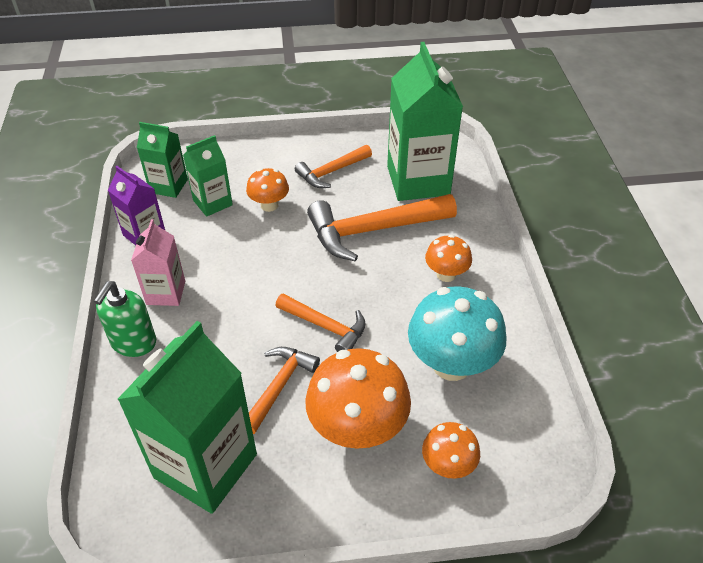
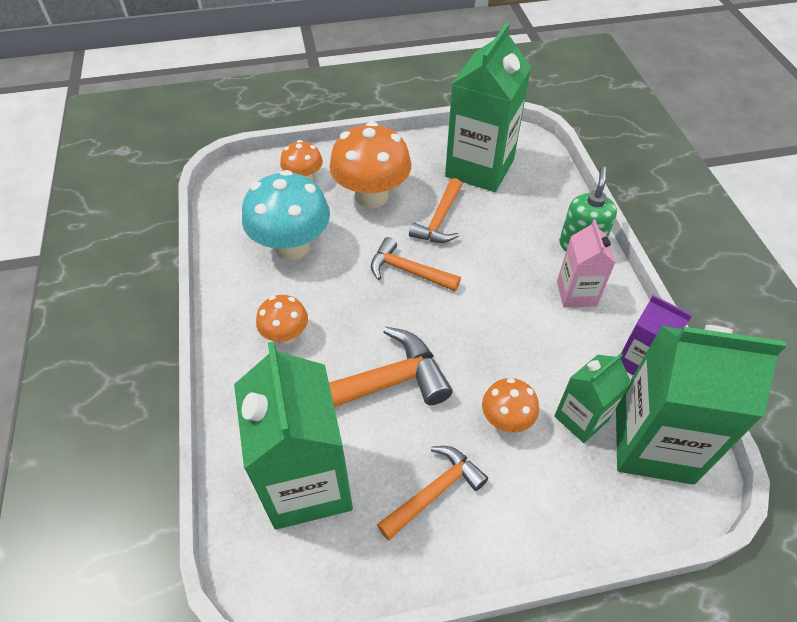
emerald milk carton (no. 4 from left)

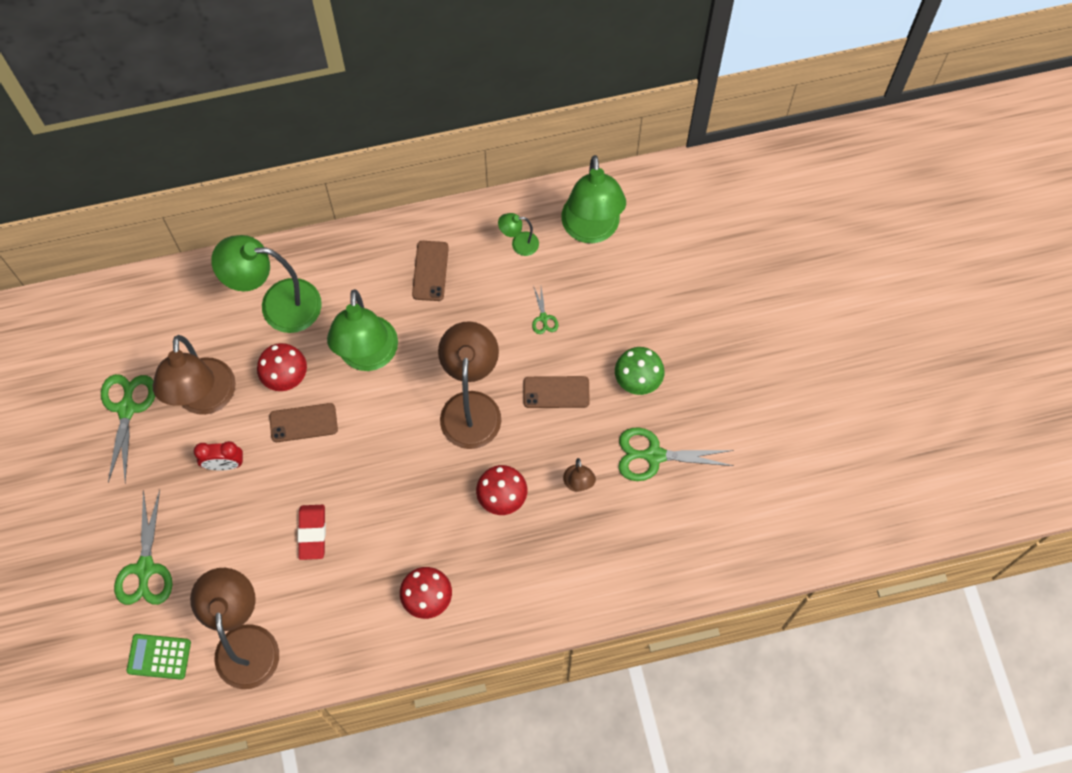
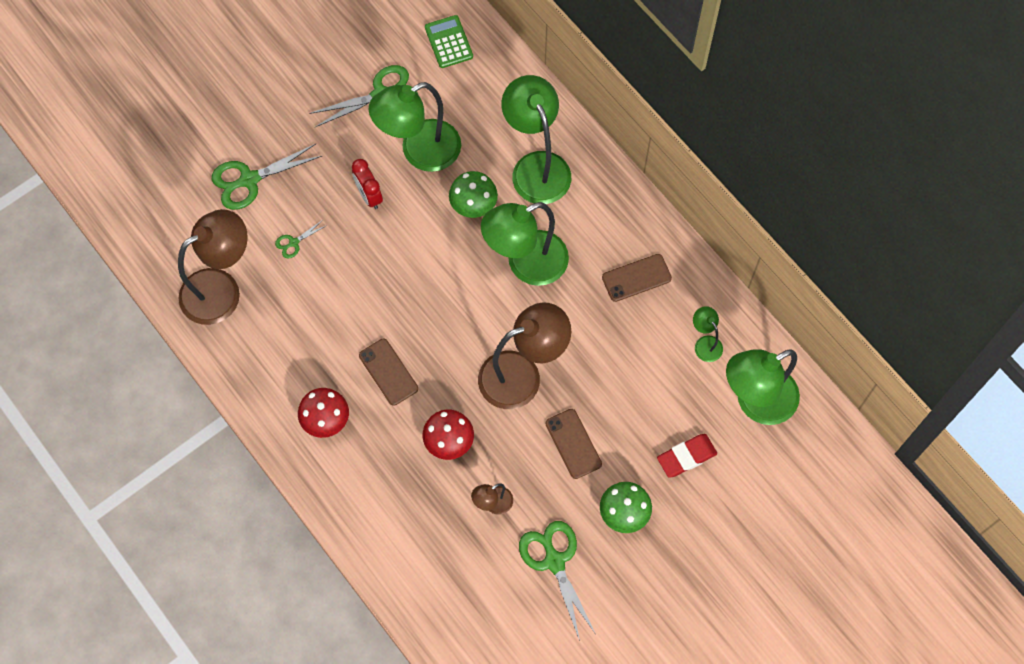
emerald scissors (no. 2 from left)
emerald desk lamp (no. 1 from left)
emerald mushroom (no. 1 from left)
dark brown mobile phone (no. 1 from left)
crimson eraser
emerald pocket calculator

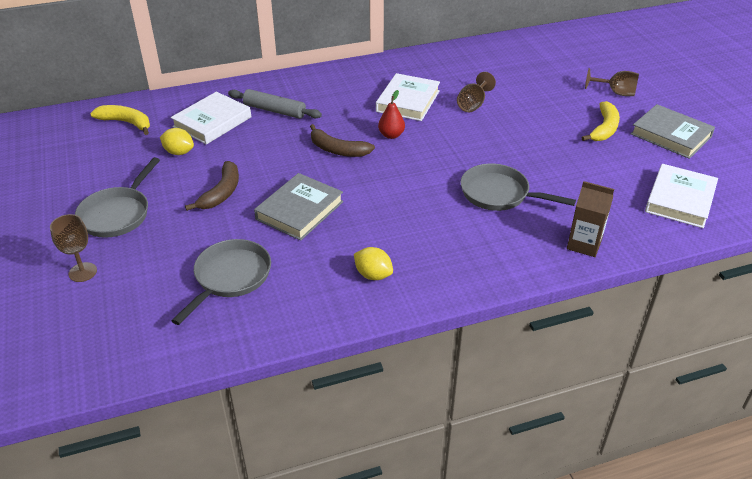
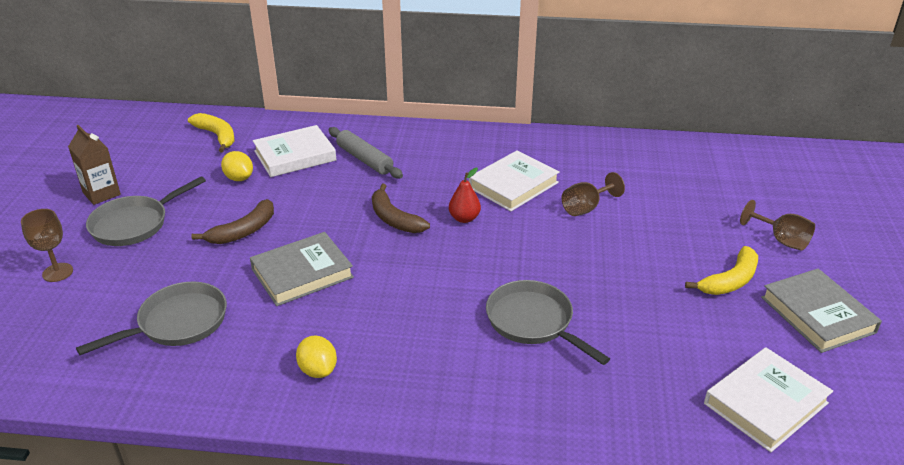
dark brown milk carton

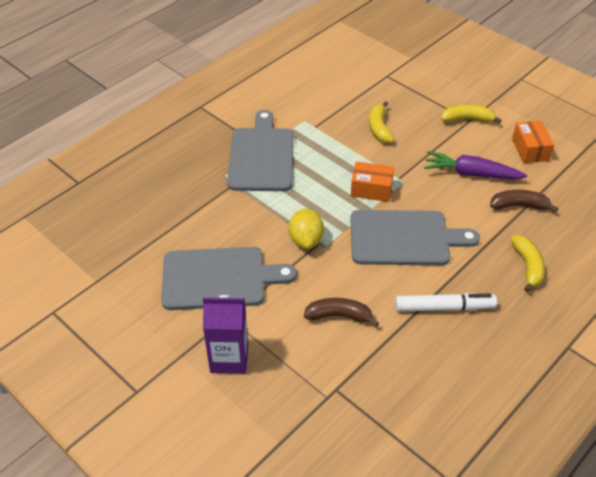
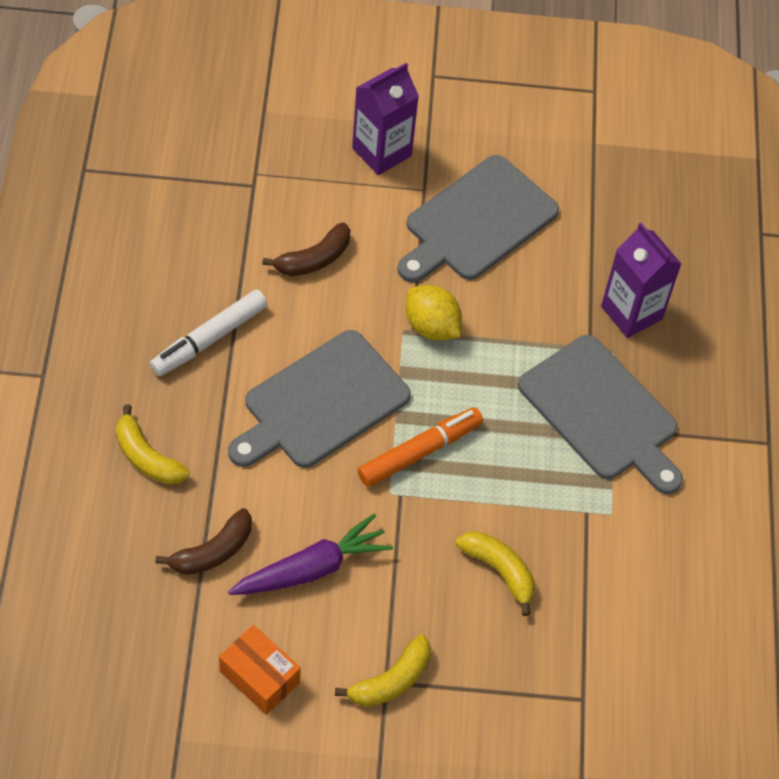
orange felt pen
royal purple milk carton (no. 2 from left)

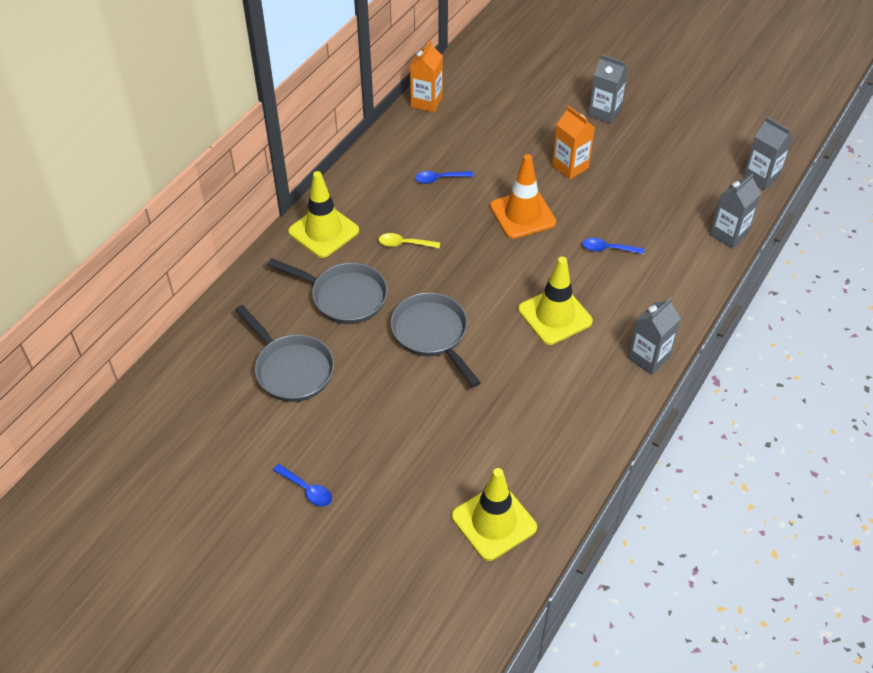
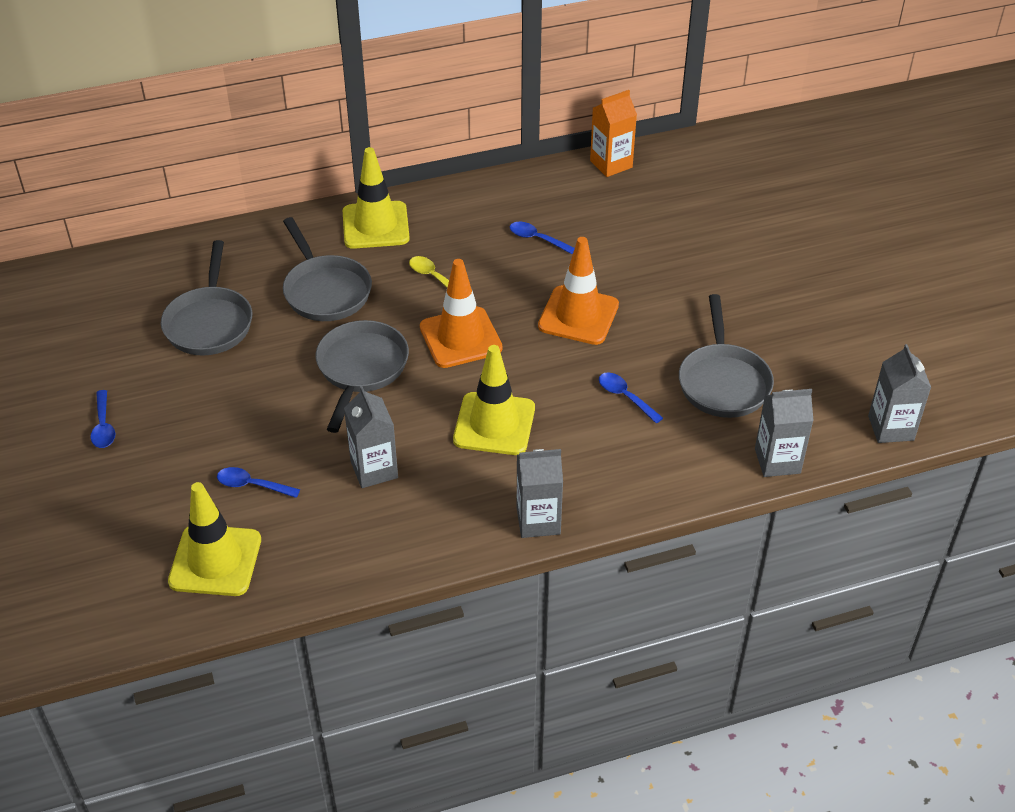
grey milk carton (no. 1 from left)
orange milk carton (no. 2 from left in the first image)
orange traffic cone (no. 1 from left)
grey skillet (no. 4 from left)
cobalt teaspoon (no. 2 from left)

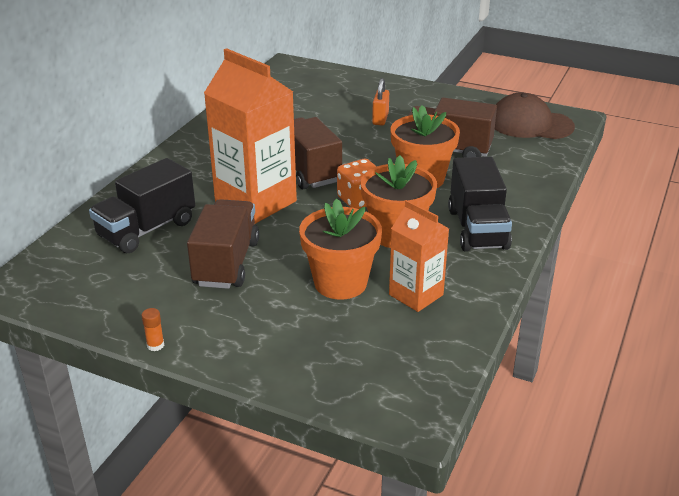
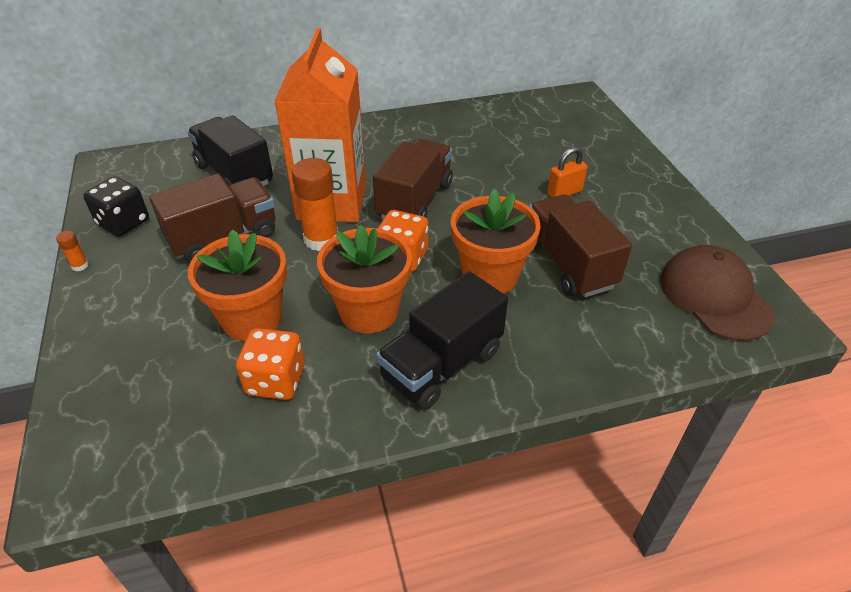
jet-black lorry (no. 1 from left)
orange die (no. 1 from left)
orange glue stick (no. 2 from left)
jet-black die

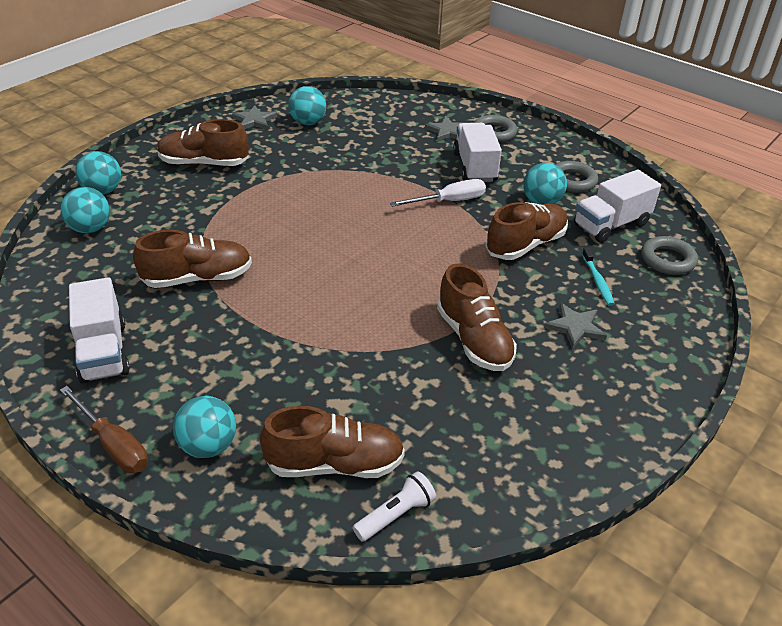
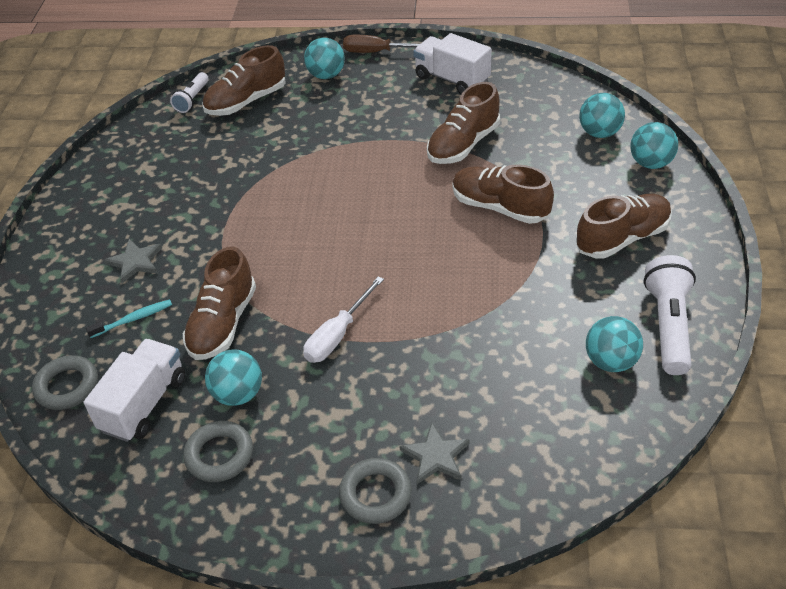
snow-white torch (no. 2 from left)
snow-white lorry (no. 2 from left in the first image)
teal tooth brush
dark brown lace-up shoe (no. 4 from left)

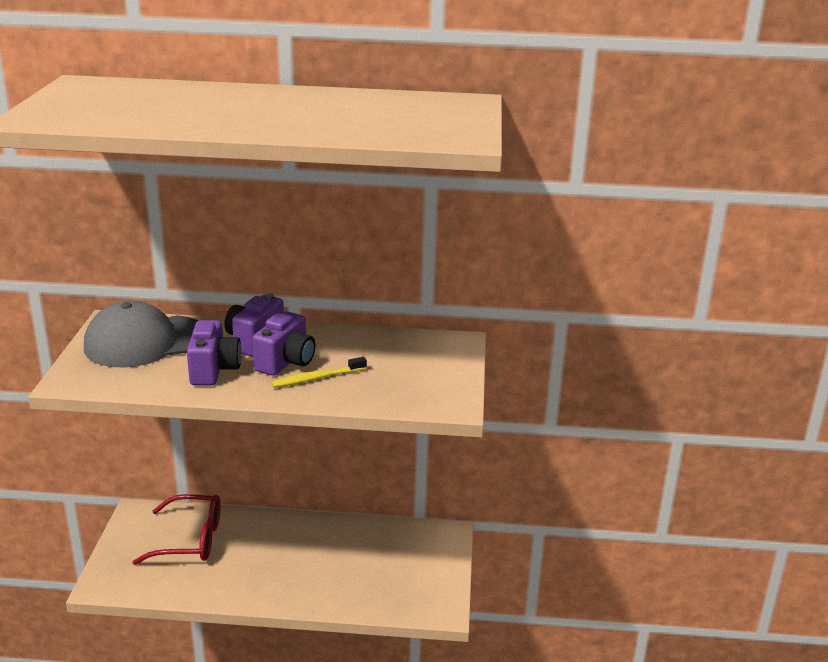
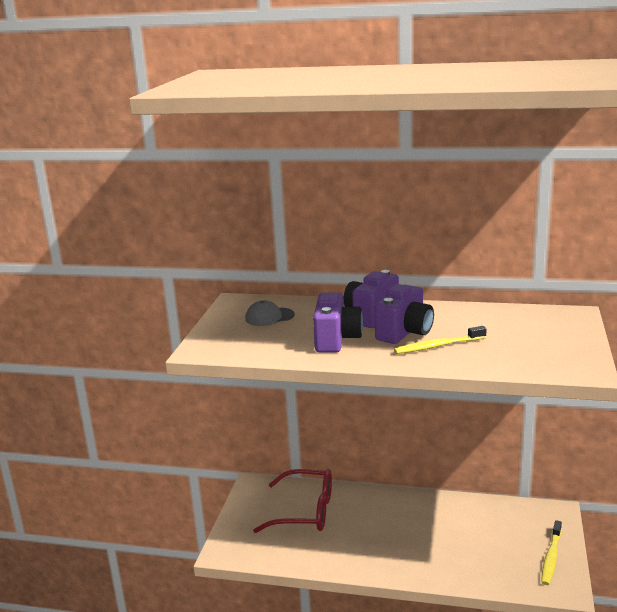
grey baseball cap
golden tooth brush (no. 2 from left)

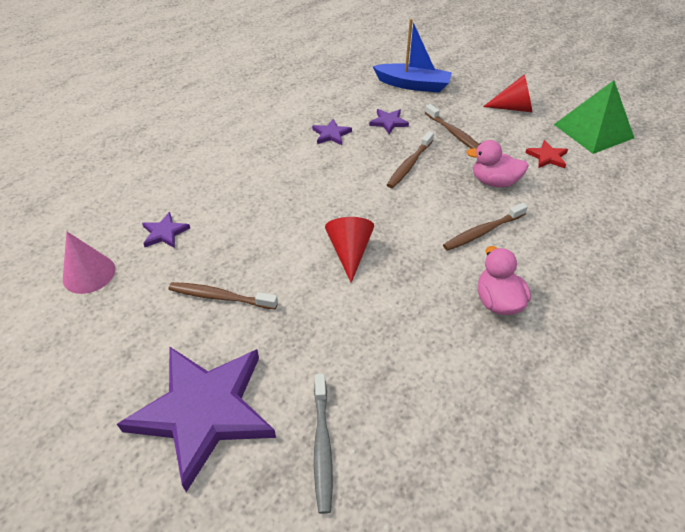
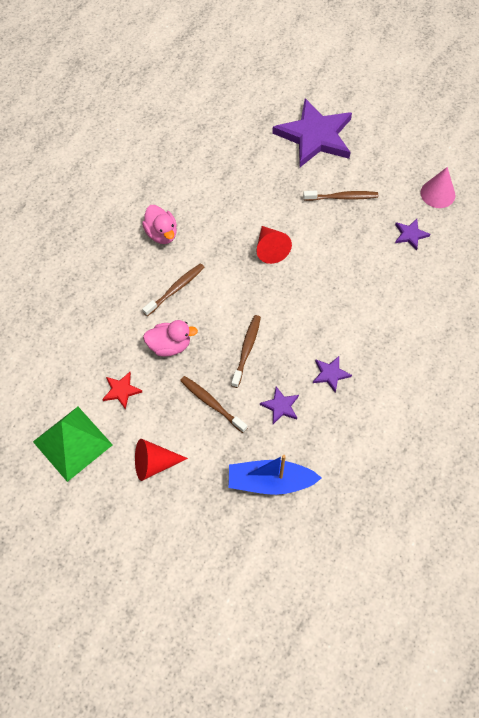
grey tooth brush

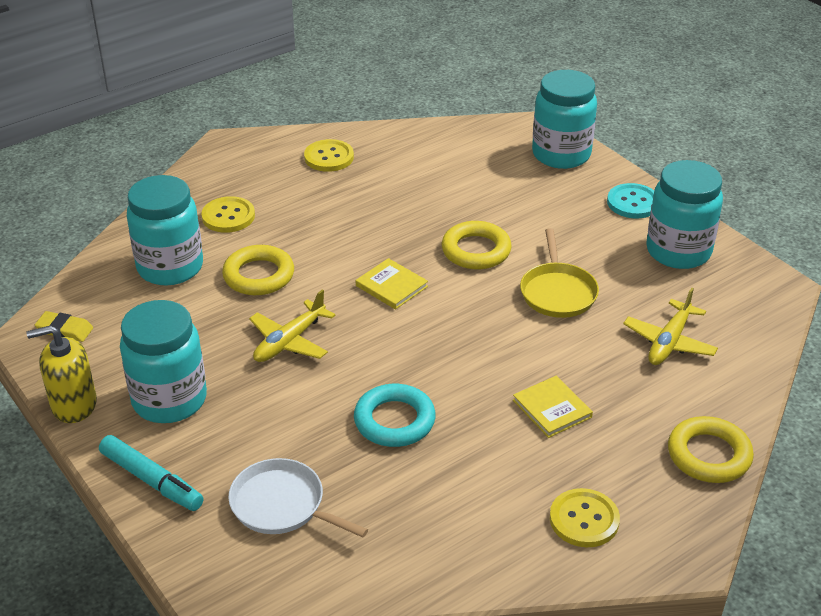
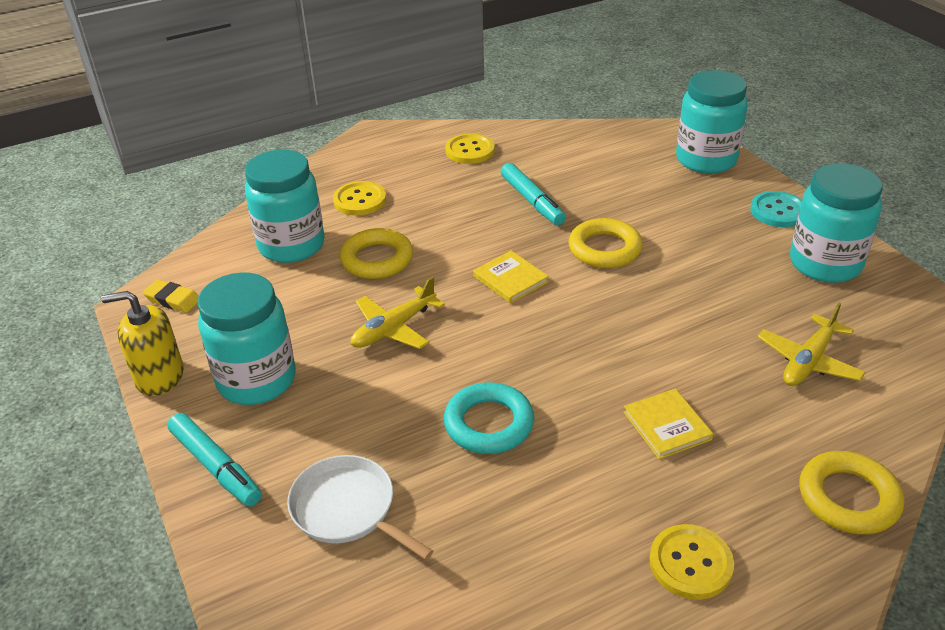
golden skillet
teal felt pen (no. 2 from left)

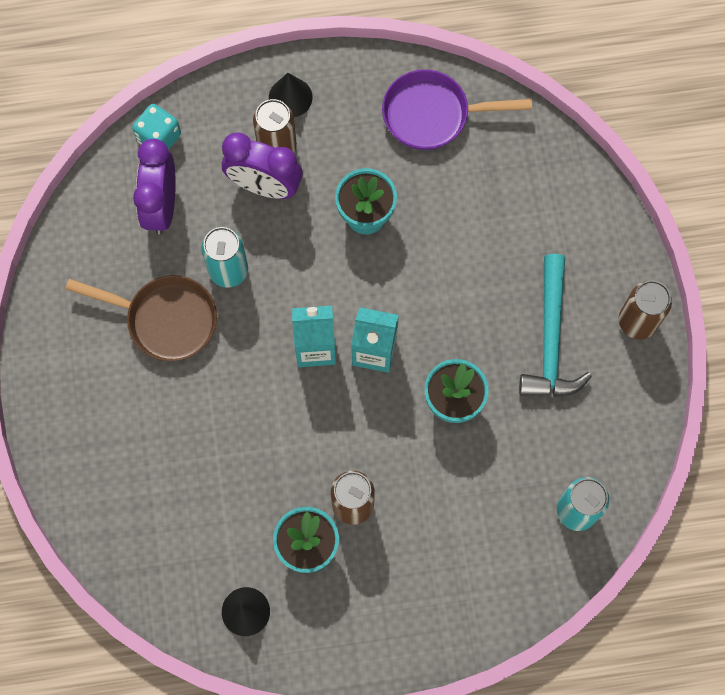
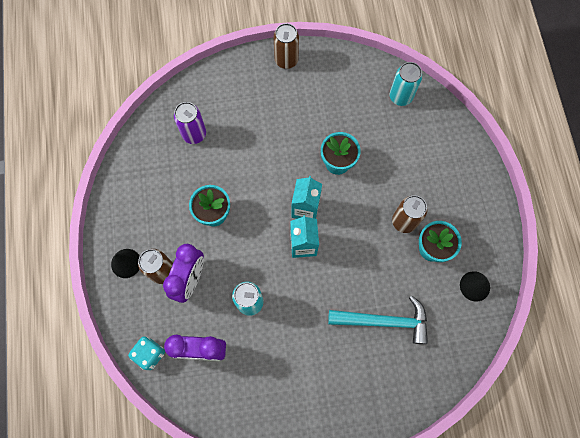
royal purple skillet
teal hammer
dark brown skillet
royal purple soda can

